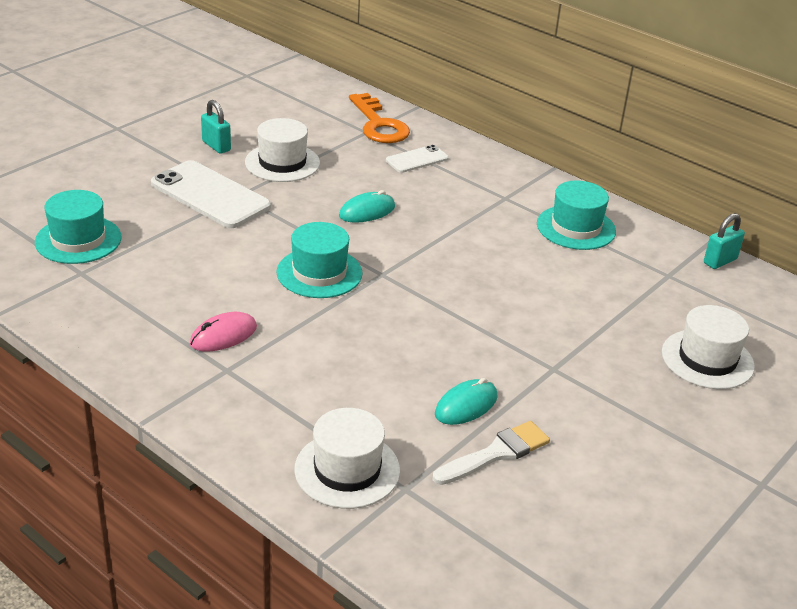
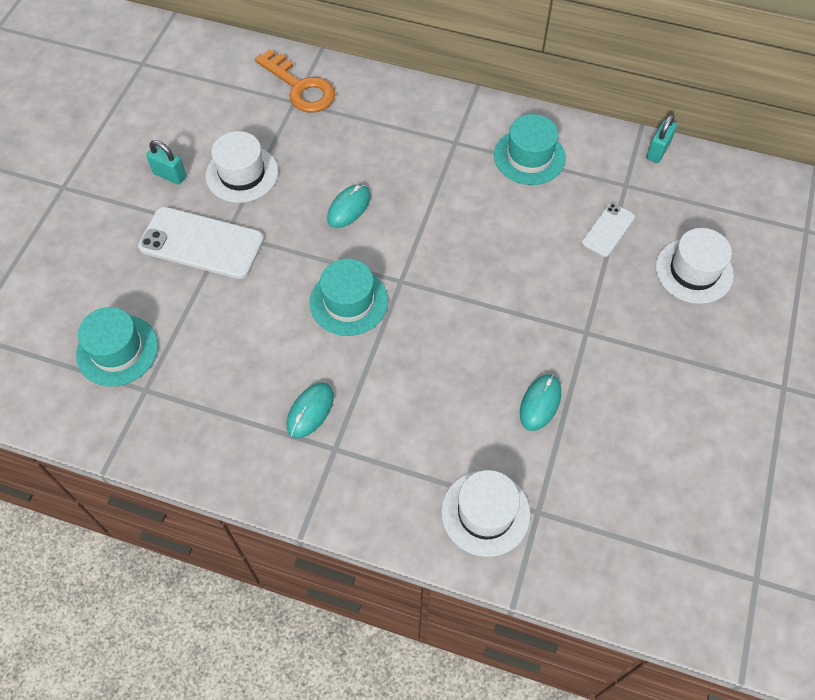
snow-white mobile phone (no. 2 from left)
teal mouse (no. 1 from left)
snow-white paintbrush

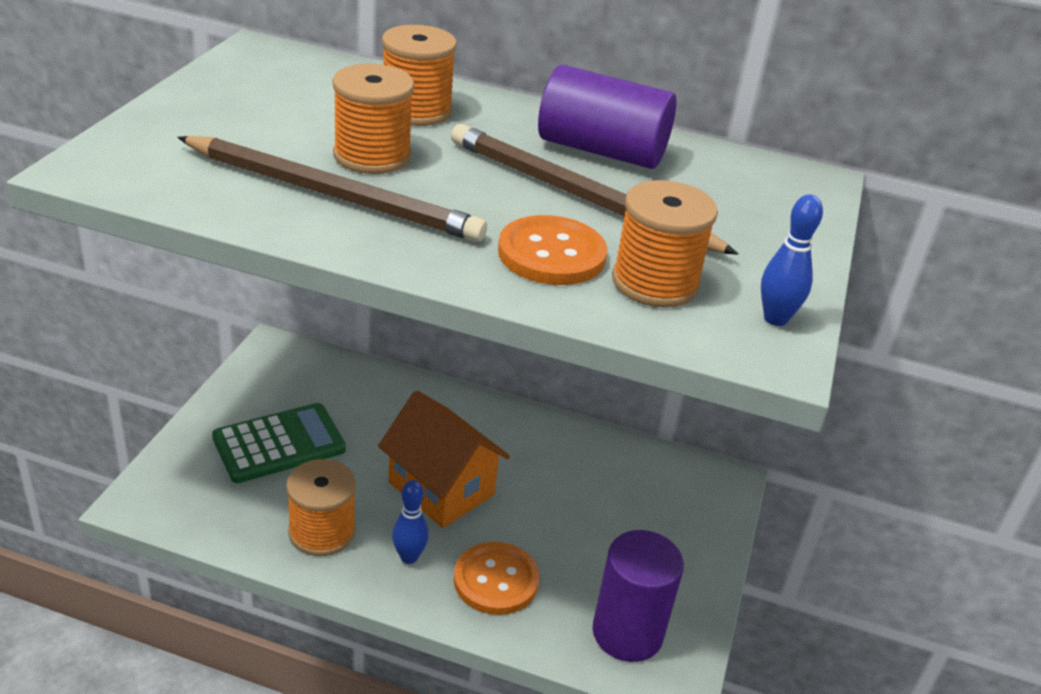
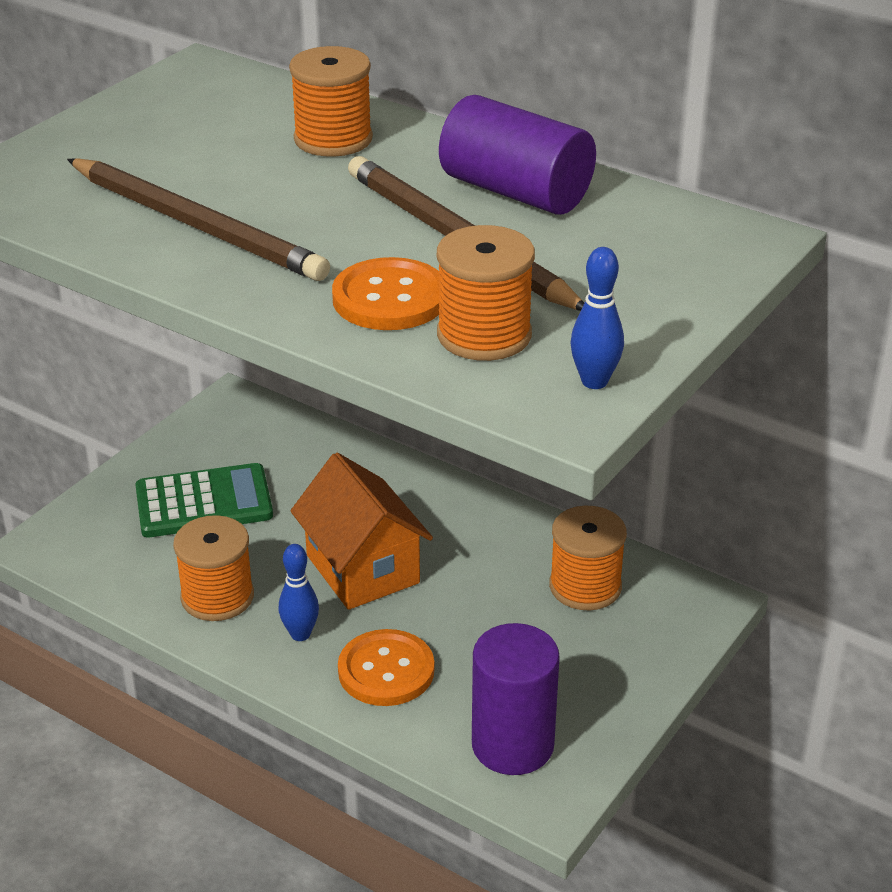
orange spool (no. 4 from left)

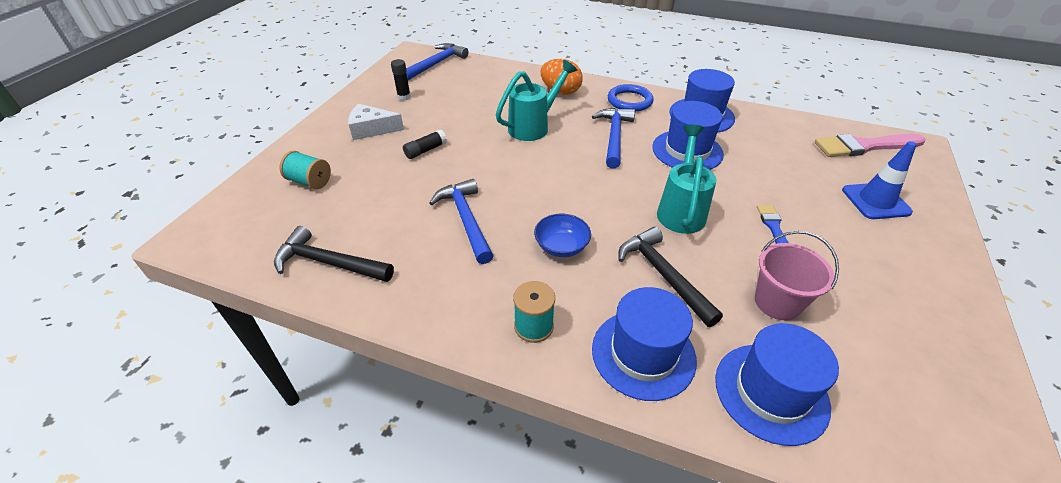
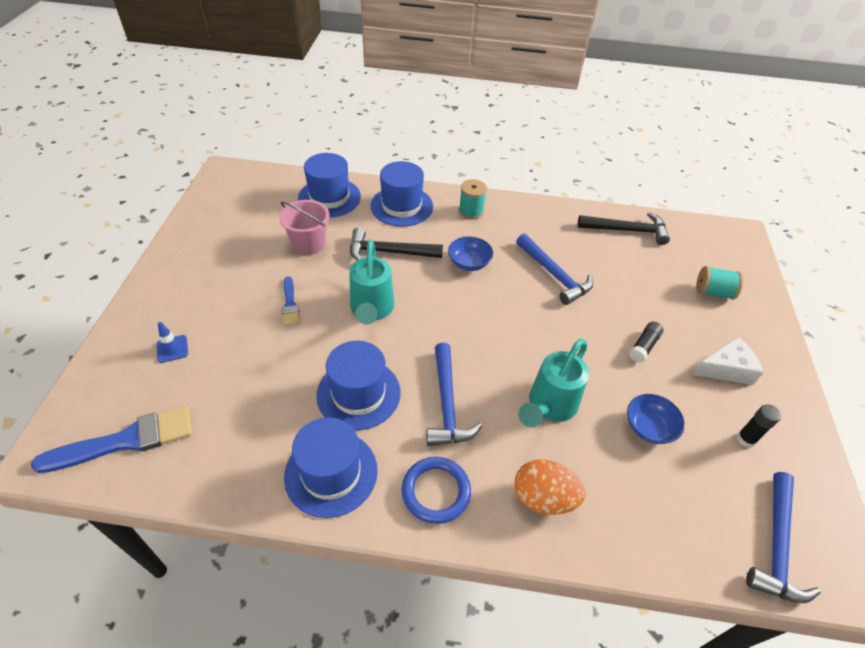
cobalt paintbrush (no. 1 from left)
cobalt traffic cone
jet-black hammer (no. 1 from left)
cobalt bowl (no. 2 from left)

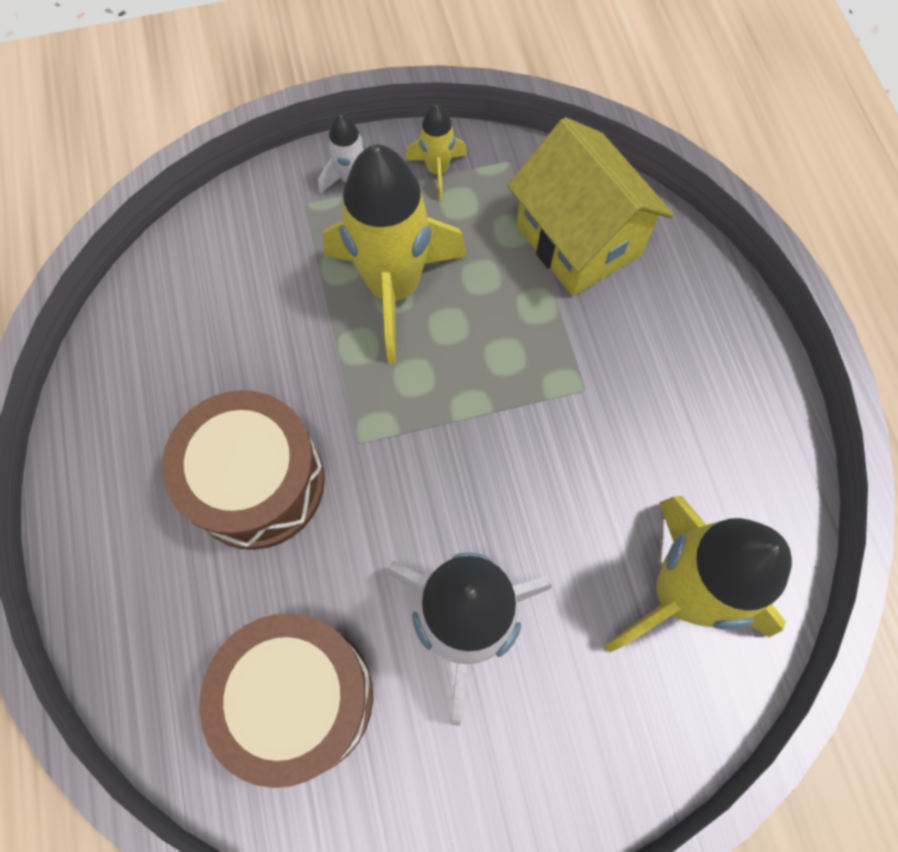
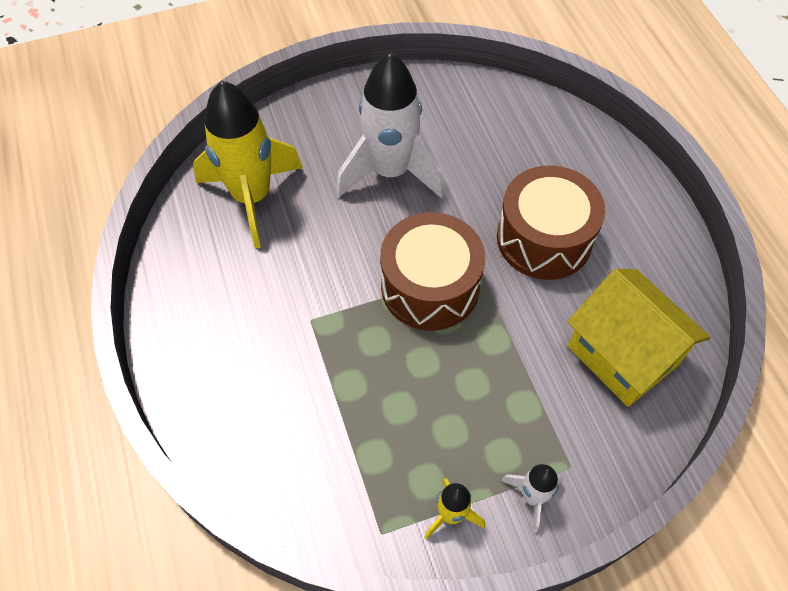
golden cottage
golden toy rocket (no. 1 from left in the first image)
dark brown snare drum (no. 1 from left)

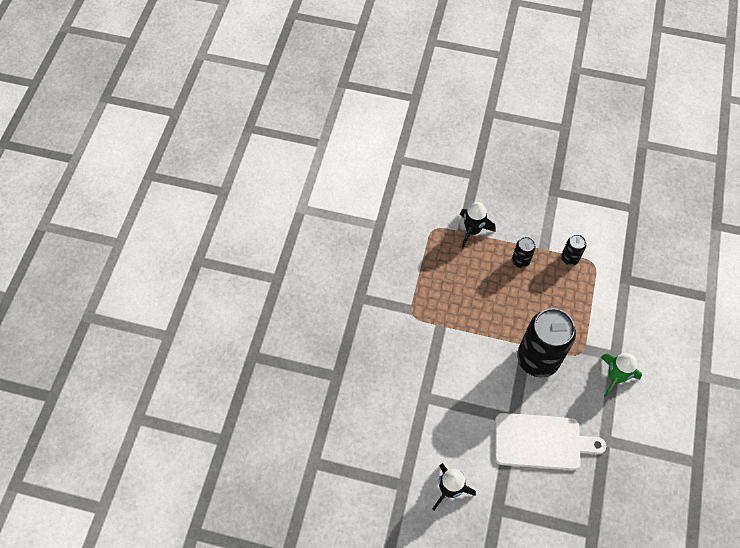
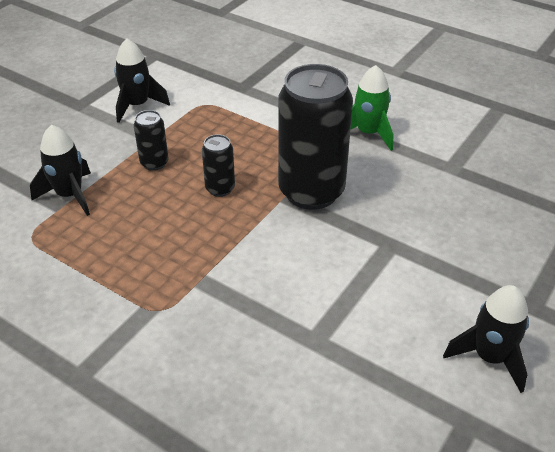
jet-black soda can (no. 2 from left)
snow-white chopping board
jet-black toy rocket (no. 2 from left)

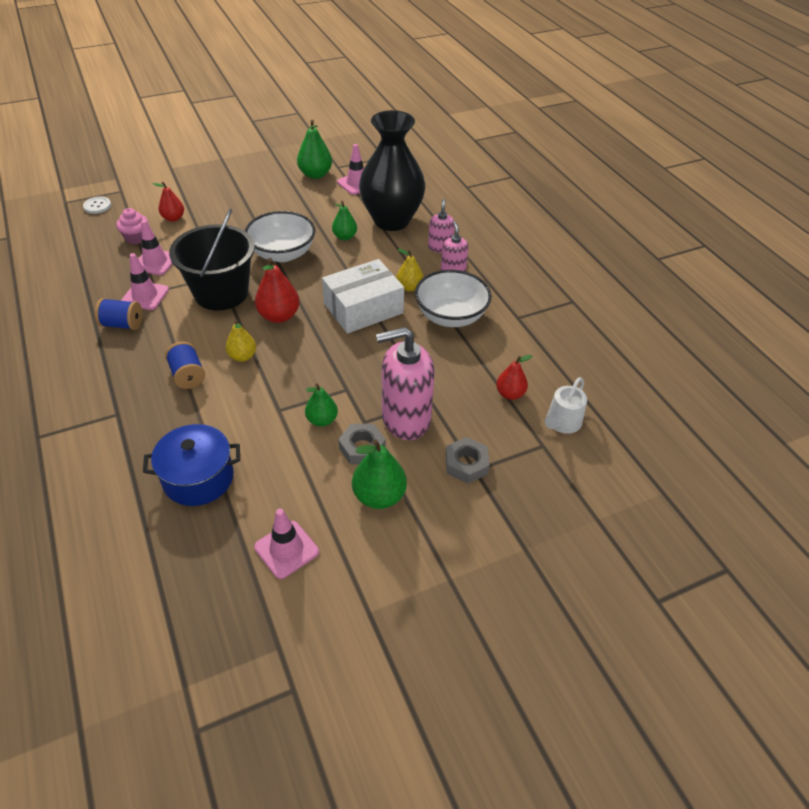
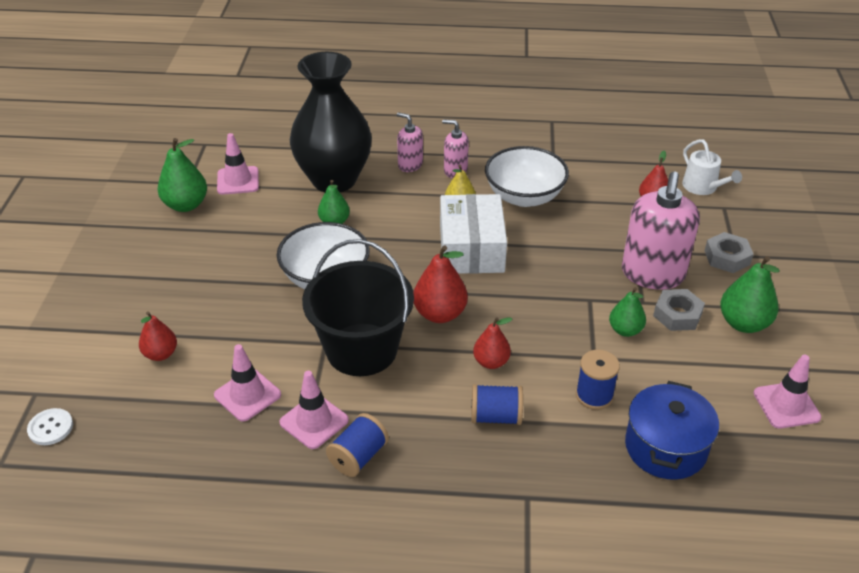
rosy cupcake
crimson pear (no. 3 from left)
cobalt spool (no. 3 from left)

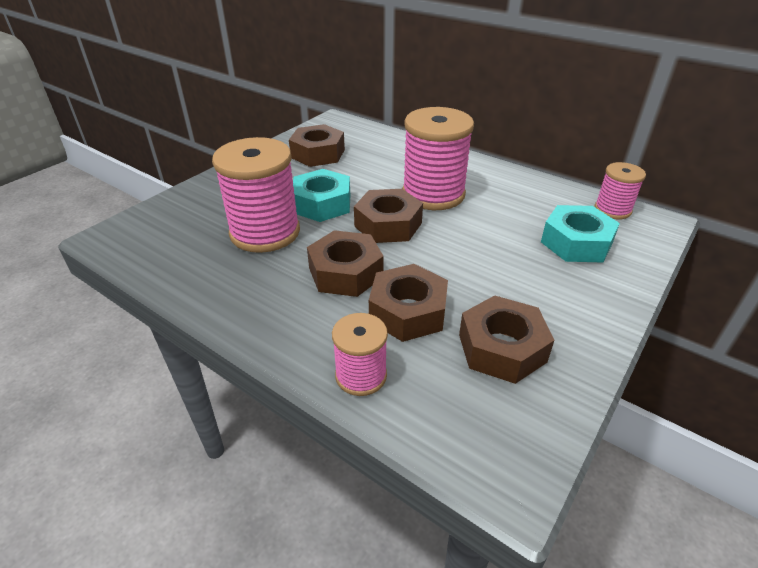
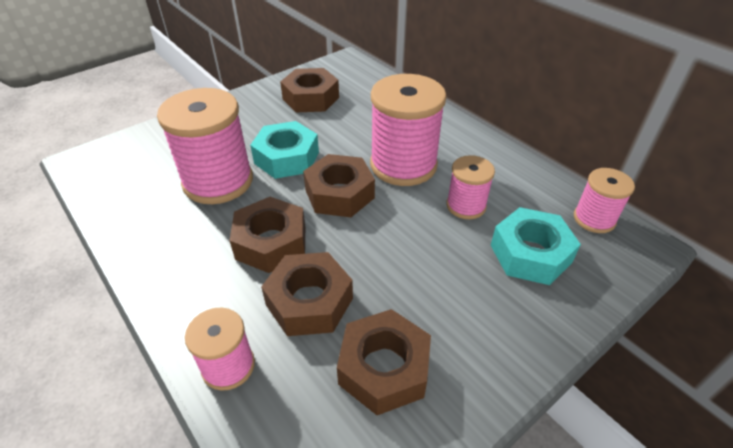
rosy spool (no. 4 from left)

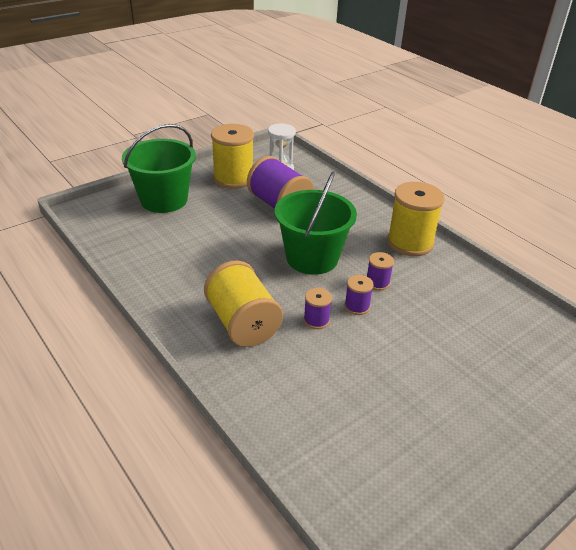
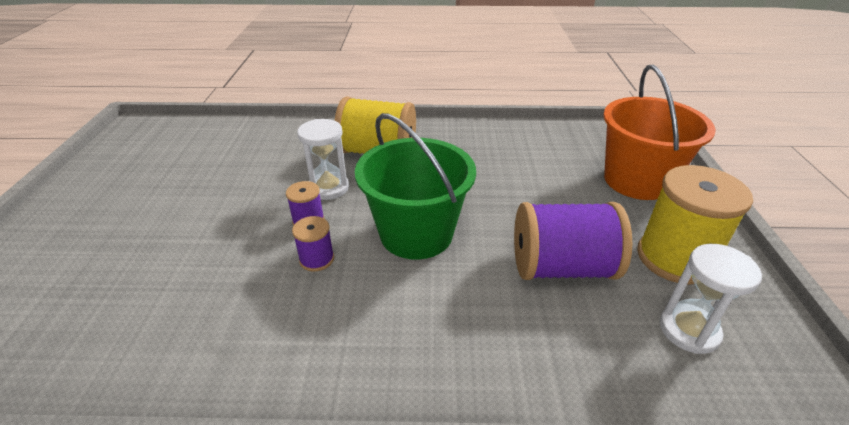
orange sand bucket
golden spool (no. 3 from left in the first image)
snow-white hourglass (no. 1 from left)

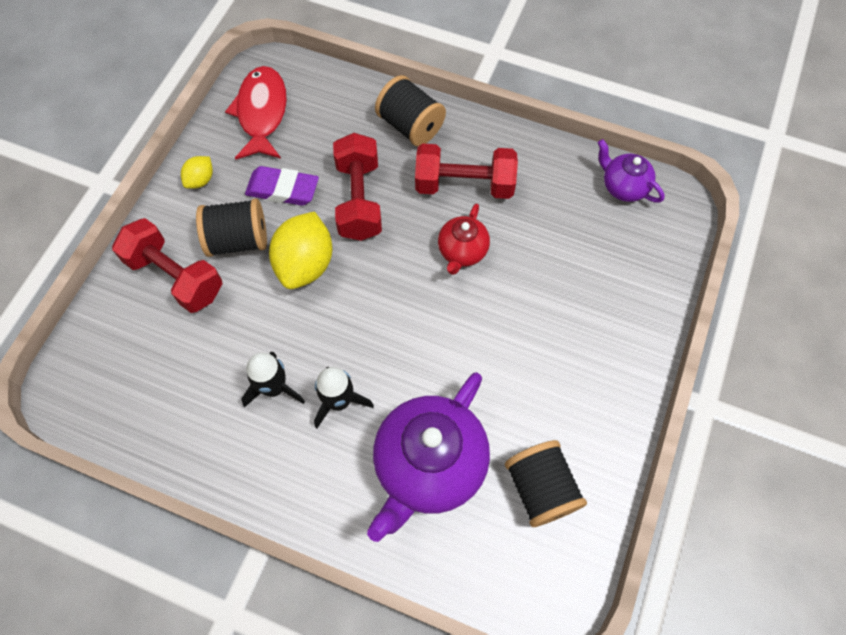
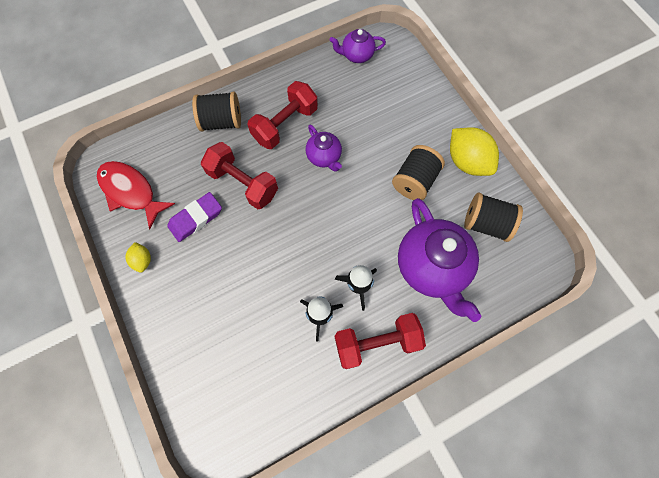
jet-black spool (no. 2 from left)
royal purple teapot (no. 1 from left)
golden toy lemon (no. 2 from left)
crimson hand weight (no. 3 from left)

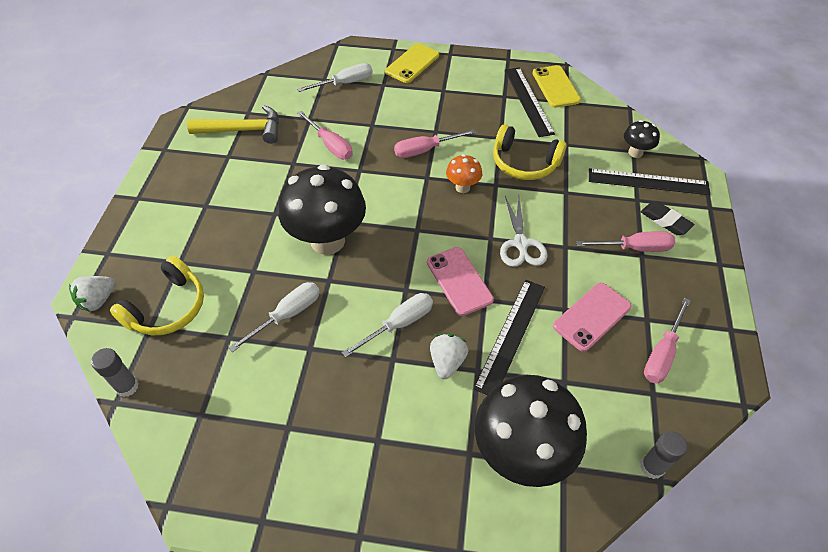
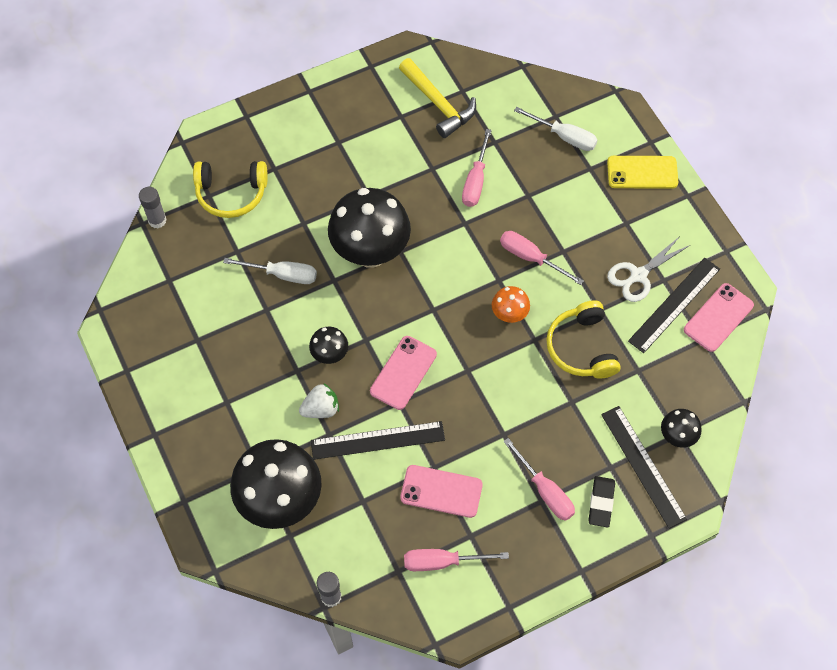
rosy mobile phone (no. 3 from left)
snow-white scissors
snow-white toy strawberry (no. 1 from left in the first image)
jet-black mushroom (no. 2 from left)

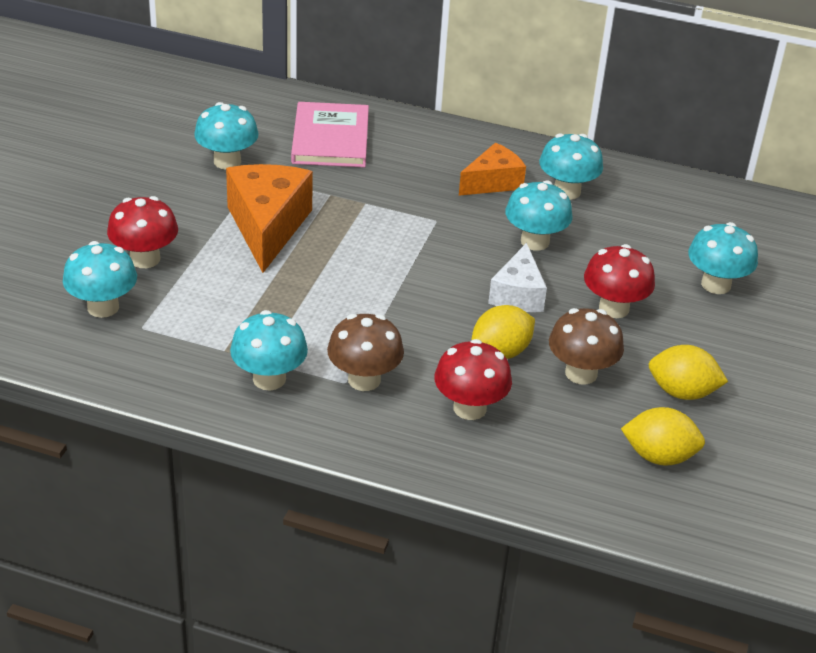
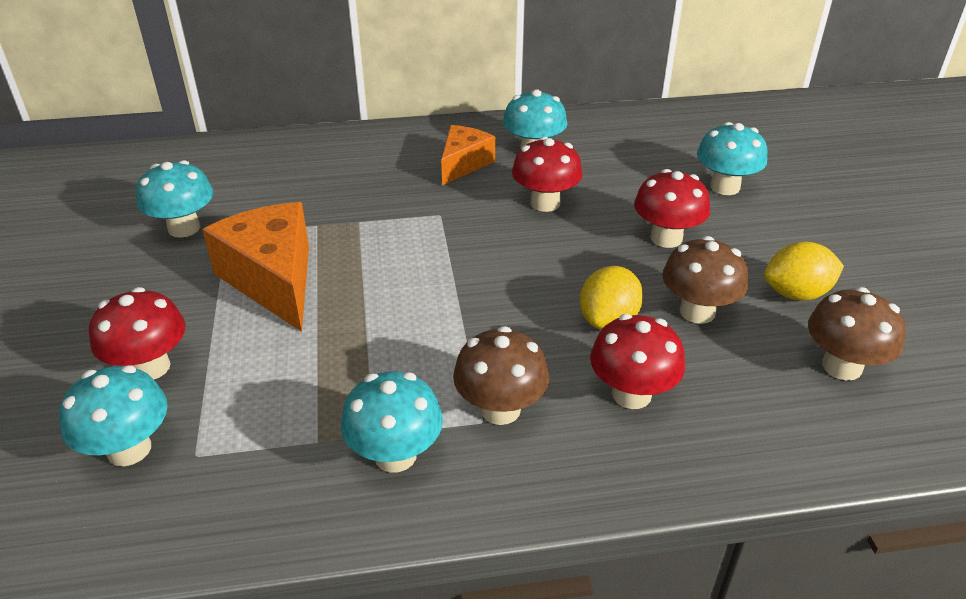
rosy hardcover
crimson mushroom (no. 2 from left)
snow-white piece of cheese
dark brown mushroom (no. 3 from left)

